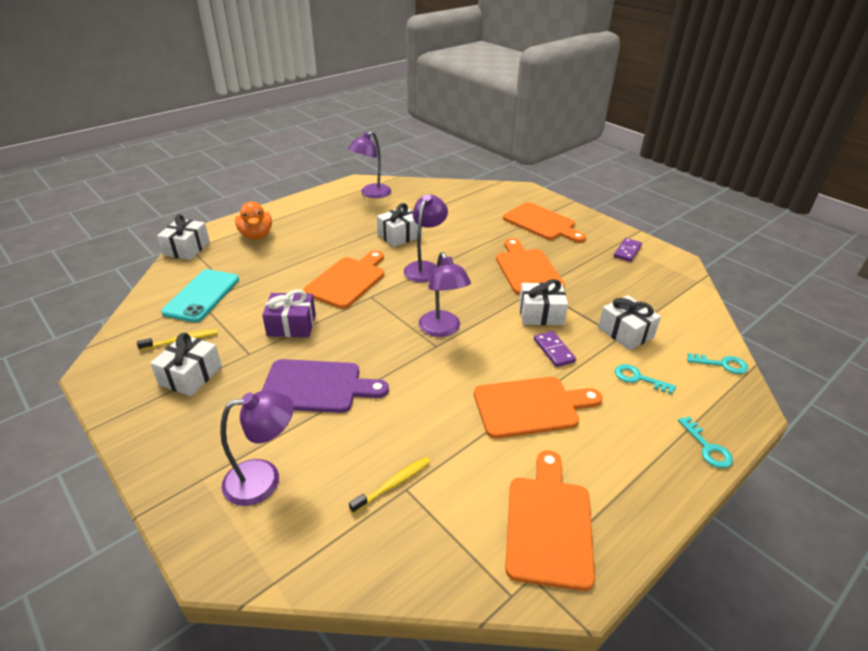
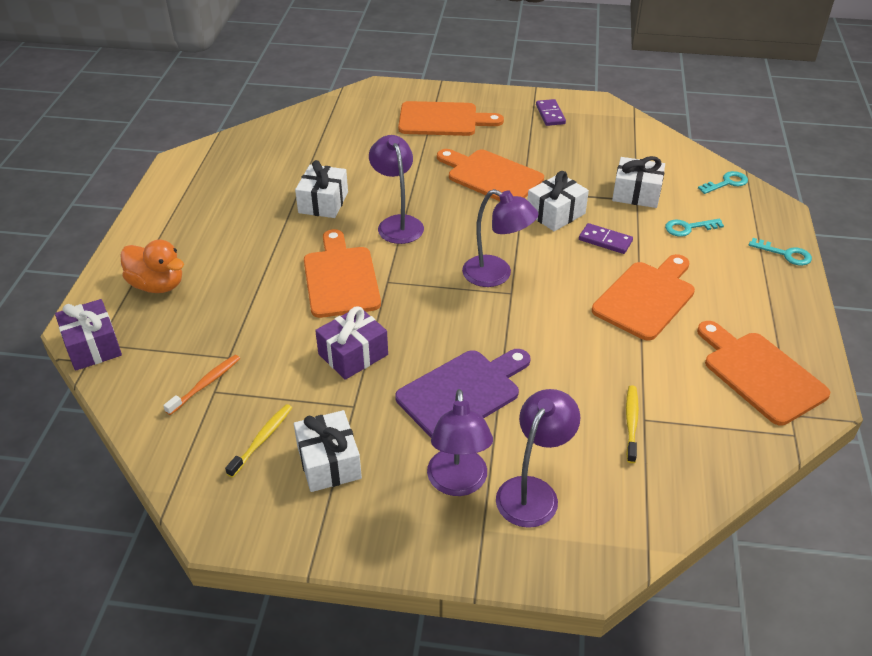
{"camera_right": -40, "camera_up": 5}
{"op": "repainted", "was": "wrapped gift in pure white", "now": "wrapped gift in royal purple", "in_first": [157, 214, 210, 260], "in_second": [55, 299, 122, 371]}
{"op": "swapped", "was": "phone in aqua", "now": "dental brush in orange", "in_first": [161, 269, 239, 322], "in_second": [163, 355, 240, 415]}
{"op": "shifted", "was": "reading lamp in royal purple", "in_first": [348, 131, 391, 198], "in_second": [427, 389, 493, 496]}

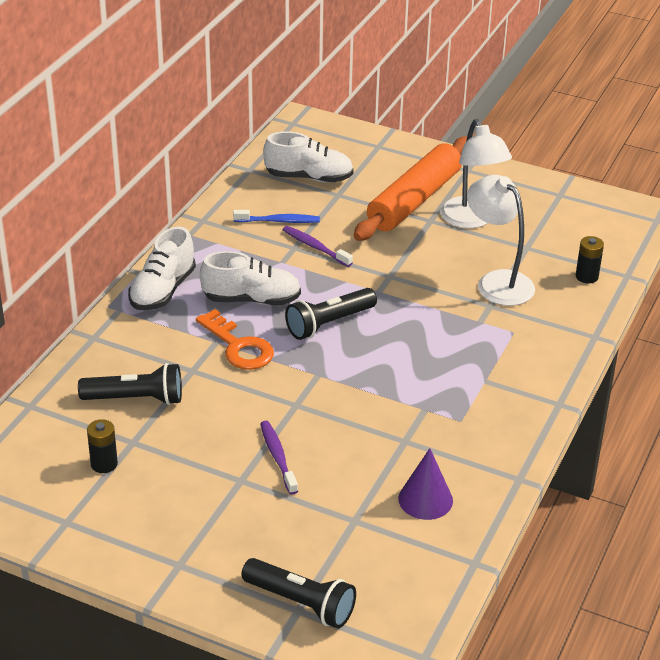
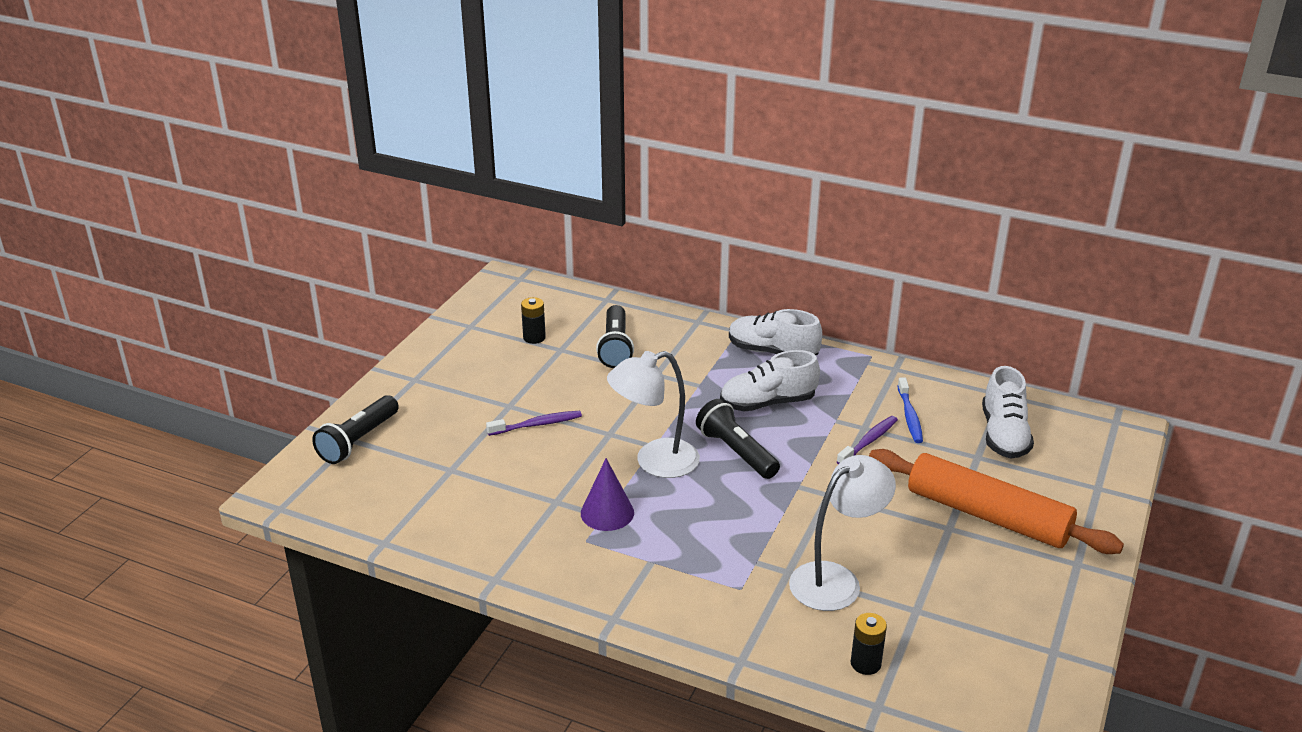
{"camera_right": 90, "camera_up": -5}
{"op": "shifted", "was": "cone in royal purple", "in_first": [398, 448, 453, 520], "in_second": [581, 458, 634, 531]}
{"op": "shifted", "was": "reading lamp in pure white", "in_first": [440, 119, 512, 229], "in_second": [607, 351, 700, 478]}
{"op": "rotated", "was": "sneaker in pure white", "in_first": [200, 251, 301, 305], "in_second": [720, 350, 820, 412], "clockwise": 75}
{"op": "gone", "was": "key in orange", "in_first": [196, 309, 274, 370]}

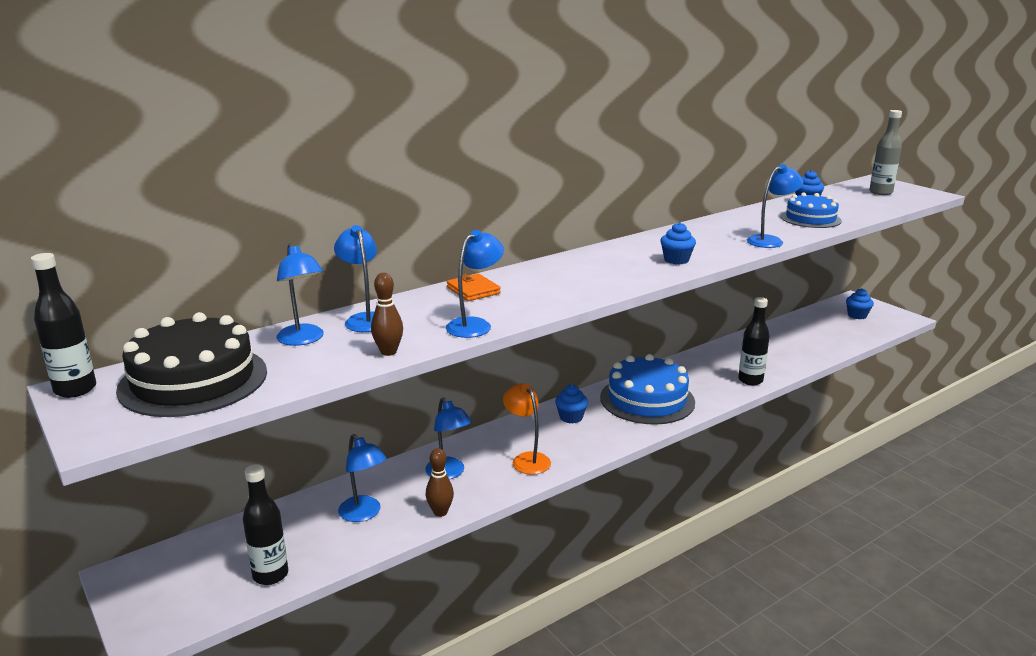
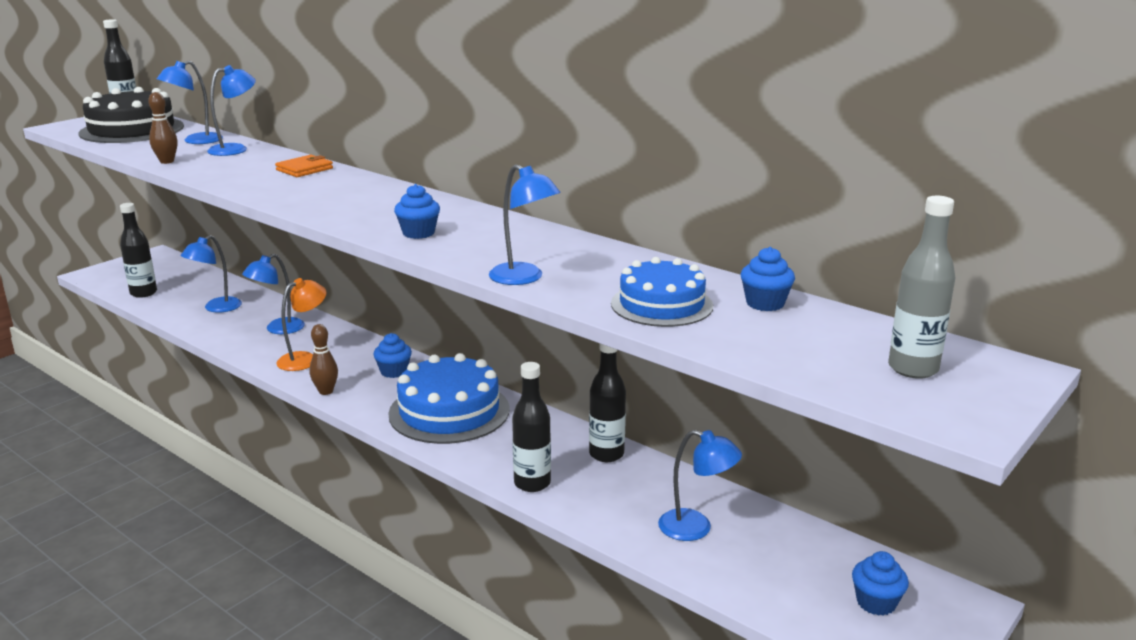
{"camera_right": 75, "camera_up": 0}
{"op": "shifted", "was": "tenpin in dark brown", "in_first": [426, 448, 454, 517], "in_second": [309, 324, 338, 395]}
{"op": "new", "now": "flask in black", "in_second": [589, 344, 626, 462]}
{"op": "shifted", "was": "reading lamp in blue", "in_first": [446, 230, 504, 338], "in_second": [658, 430, 742, 541]}

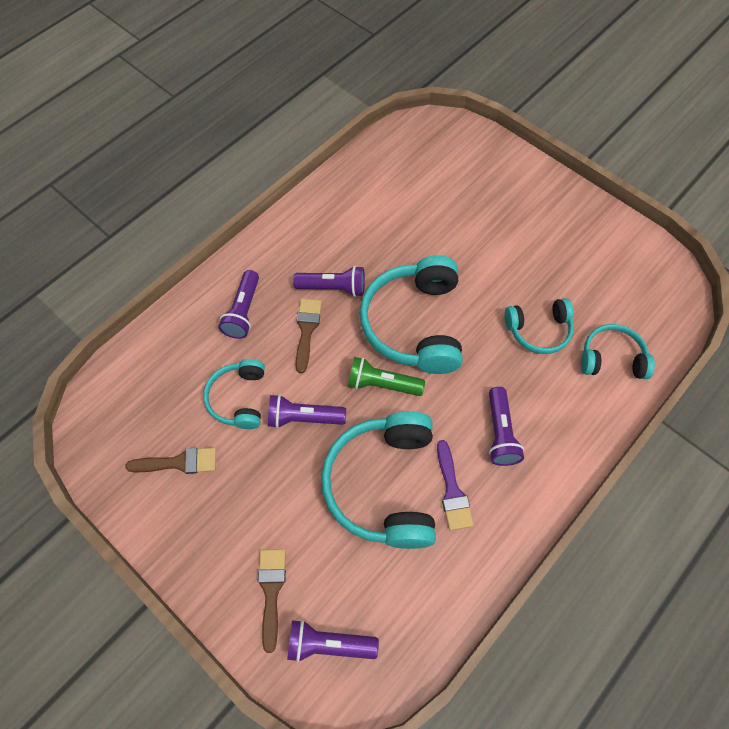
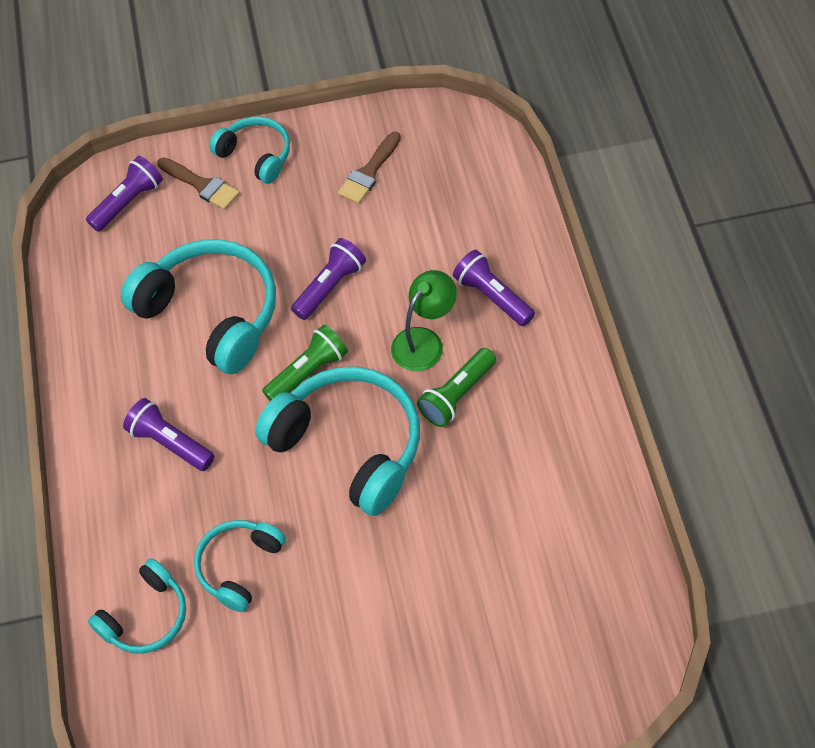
{"camera_right": 130, "camera_up": -5}
{"op": "shifted", "was": "over-ear headphones in aqua", "in_first": [203, 359, 265, 429], "in_second": [209, 117, 290, 184]}
{"op": "swapped", "was": "brush in dark brown", "now": "reading lamp in leaf-green", "in_first": [295, 299, 322, 373], "in_second": [391, 270, 457, 371]}
{"op": "repainted", "was": "torch in royal purple", "now": "torch in leaf-green", "in_first": [293, 266, 365, 297], "in_second": [417, 348, 496, 427]}
{"op": "gone", "was": "brush in royal purple", "in_first": [437, 440, 473, 530]}

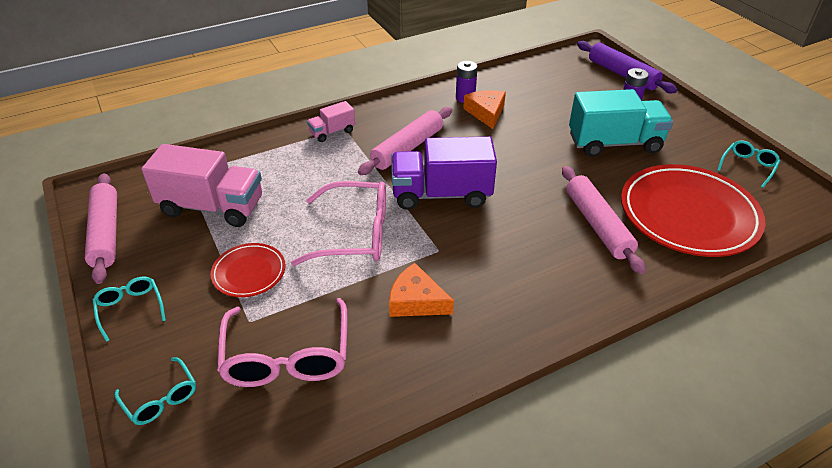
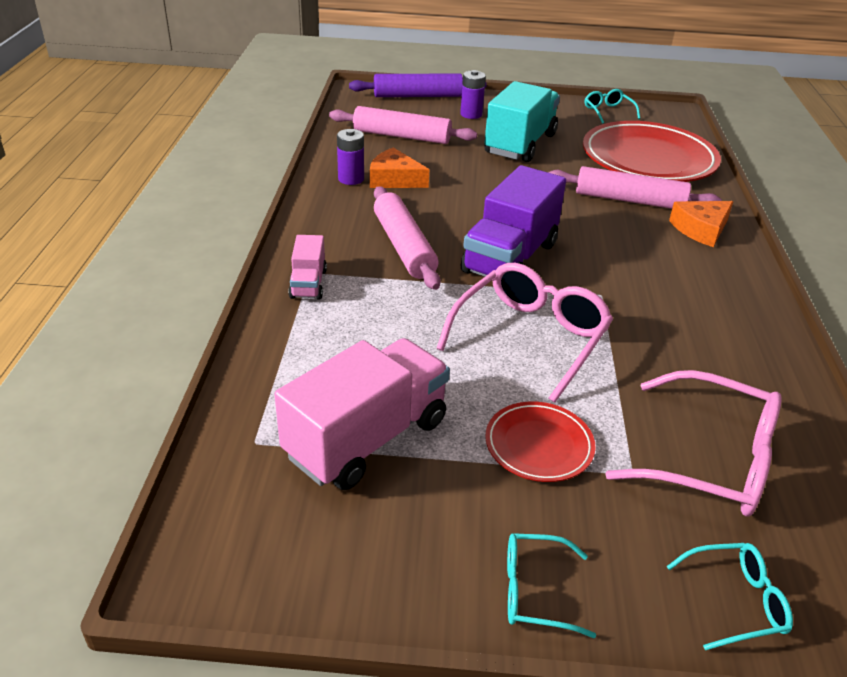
{"camera_right": -60, "camera_up": -5}
{"op": "shifted", "was": "rolling pin in pink", "in_first": [85, 173, 117, 284], "in_second": [329, 106, 477, 144]}
{"op": "shifted", "was": "cheese wedge in orange", "in_first": [389, 263, 454, 317], "in_second": [669, 201, 734, 247]}

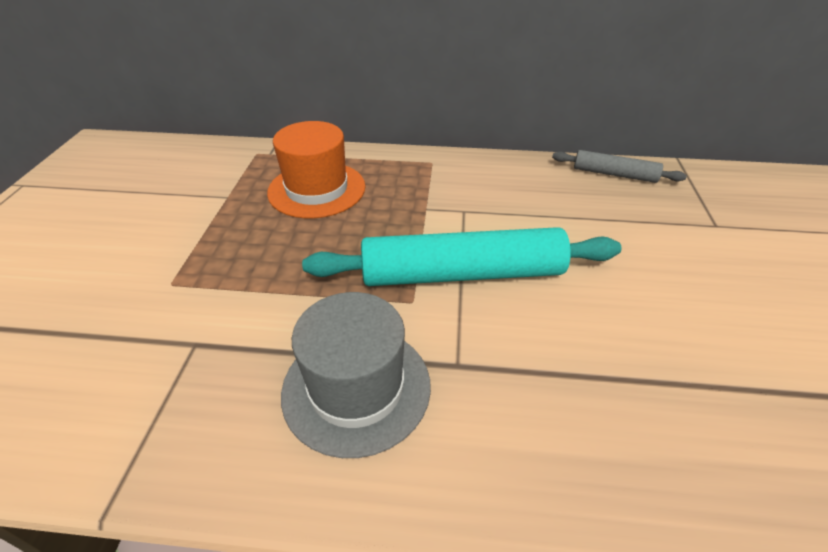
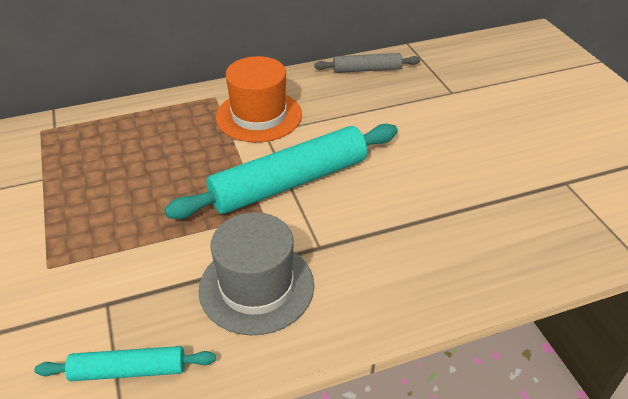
{"camera_right": -25, "camera_up": 0}
{"op": "new", "now": "rolling pin in aqua", "in_second": [34, 346, 216, 381]}
{"op": "shifted", "was": "tall hat in orange", "in_first": [267, 121, 366, 218], "in_second": [216, 56, 302, 142]}

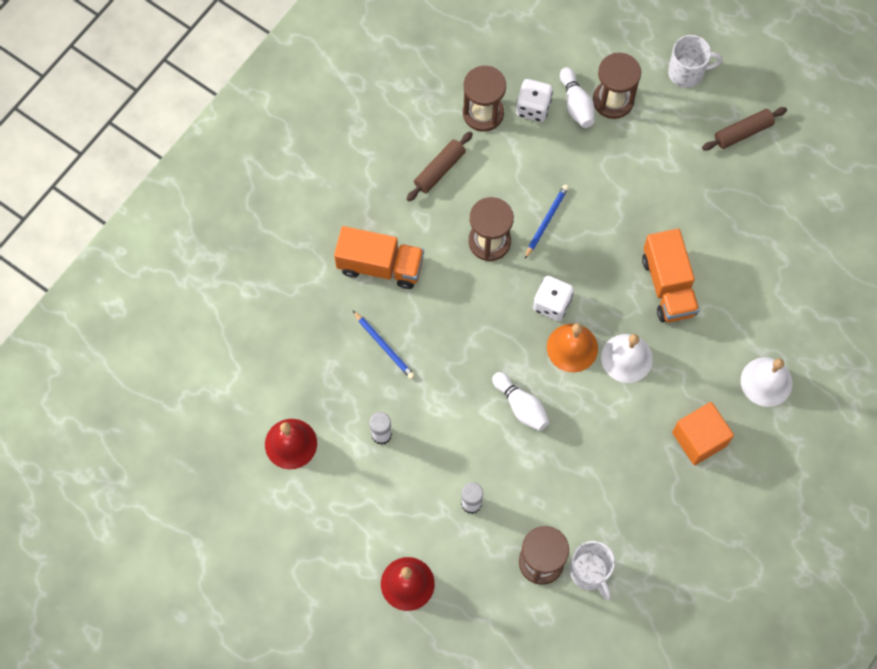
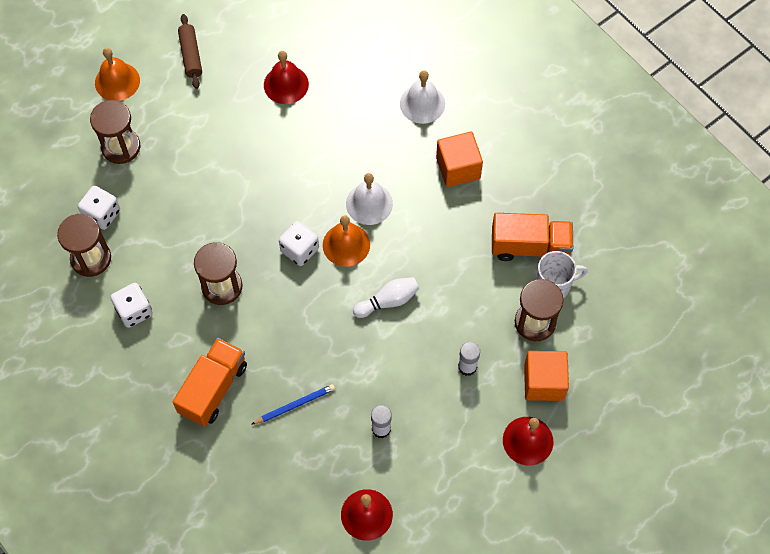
{"camera_right": -75, "camera_up": -5}
{"op": "swapped", "was": "mug in pure white", "now": "bell in orange", "in_first": [668, 35, 722, 88], "in_second": [95, 48, 140, 101]}
{"op": "swapped", "was": "rolling pin in dark brown", "now": "game die in pure white", "in_first": [407, 132, 473, 201], "in_second": [111, 283, 153, 328]}
{"op": "new", "now": "bell in red", "in_second": [264, 51, 309, 104]}
{"op": "shifted", "was": "lorry in orange", "in_first": [642, 229, 699, 322], "in_second": [492, 213, 573, 261]}
{"op": "new", "now": "block in orange", "in_second": [524, 351, 569, 401]}
{"op": "gone", "was": "pencil in blue", "in_first": [525, 184, 569, 259]}
{"op": "gone", "was": "tenpin in pure white", "in_first": [560, 67, 595, 128]}

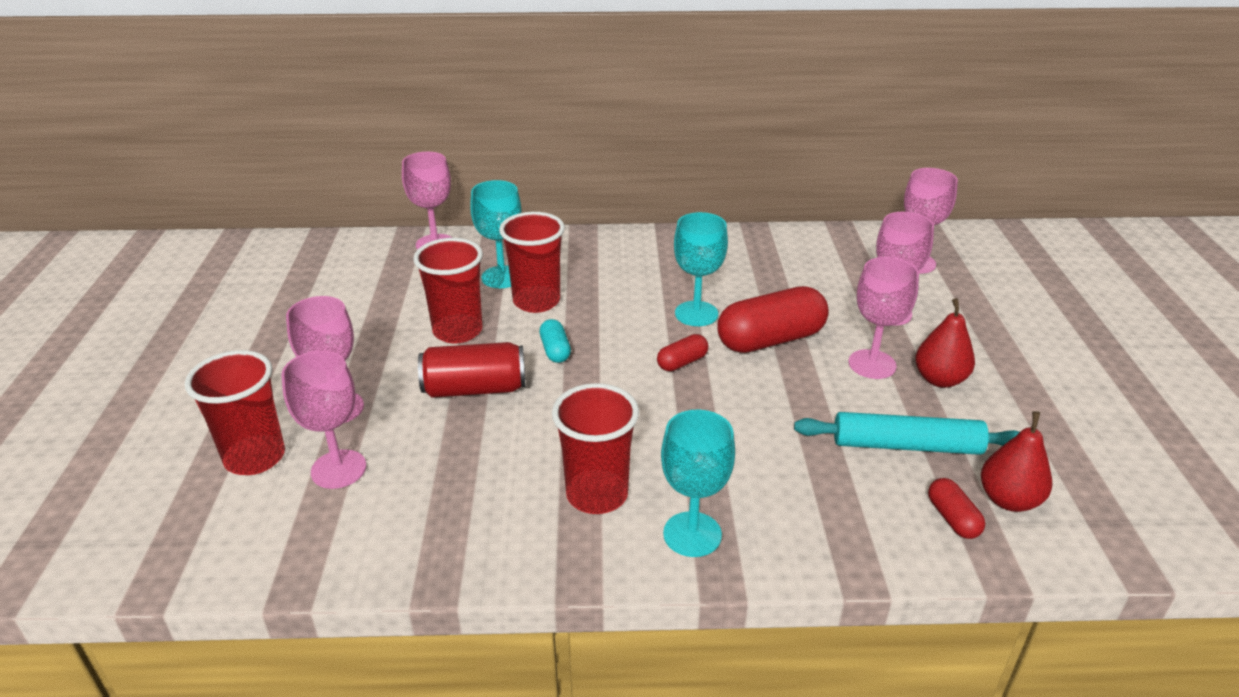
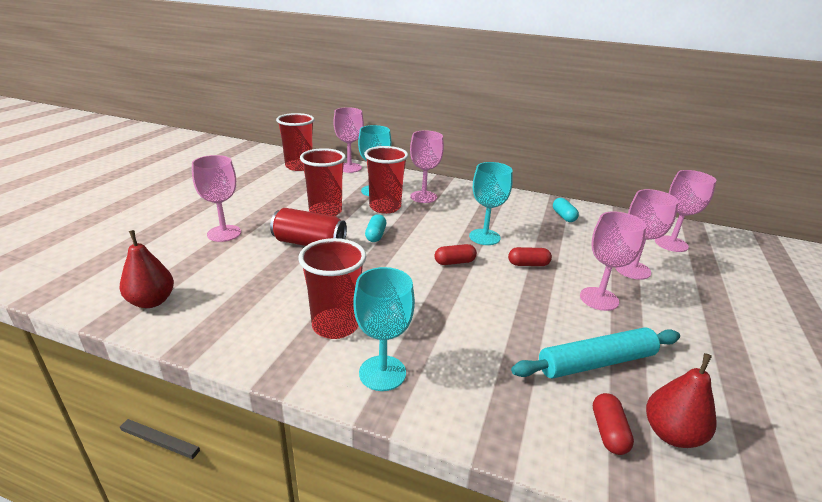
{"camera_right": 20, "camera_up": -5}
{"op": "shifted", "was": "pear in red", "in_first": [915, 298, 975, 388], "in_second": [120, 230, 174, 308]}
{"op": "shifted", "was": "beaker in red", "in_first": [185, 350, 285, 475], "in_second": [276, 113, 315, 171]}
{"op": "shifted", "was": "chalice in pink", "in_first": [282, 351, 366, 489], "in_second": [410, 130, 444, 203]}
{"op": "scaled", "was": "capsule in red", "in_first": [717, 286, 829, 353], "in_second": [508, 247, 552, 266], "ratio": 0.48}
{"op": "rotated", "was": "rolling pin in aqua", "in_first": [794, 412, 1020, 455], "in_second": [511, 327, 680, 379], "clockwise": -45}
{"op": "new", "now": "capsule in aqua", "in_second": [553, 198, 579, 222]}

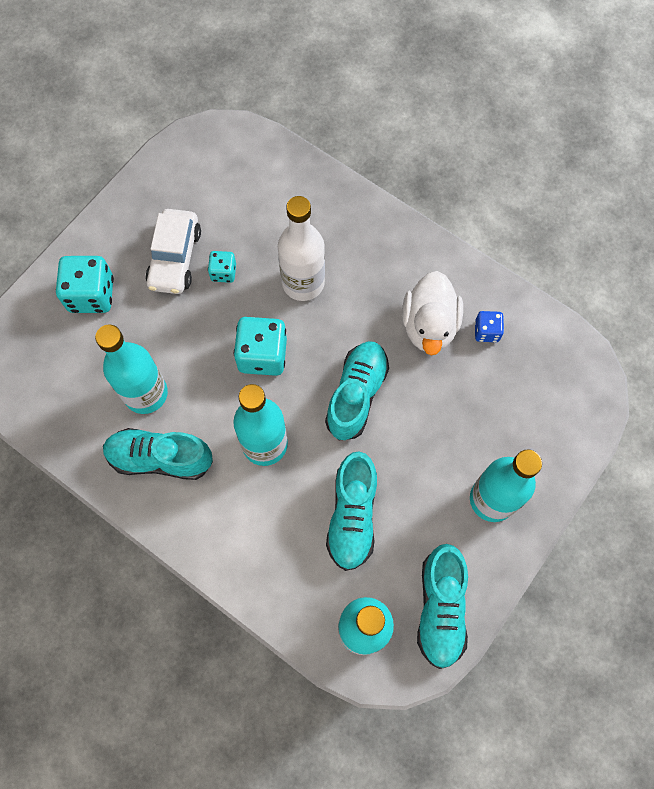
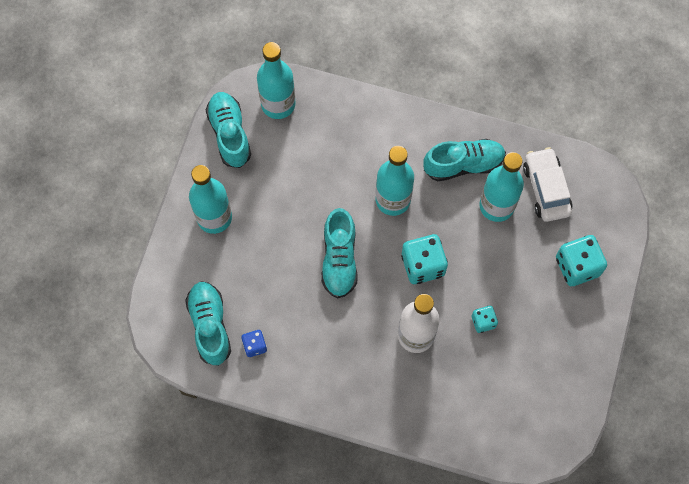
{"camera_right": 160, "camera_up": 0}
{"op": "shifted", "was": "sneaker in aqua", "in_first": [326, 452, 377, 571], "in_second": [185, 281, 231, 366]}
{"op": "shifted", "was": "car in pure white", "in_first": [146, 209, 201, 294], "in_second": [523, 147, 573, 222]}
{"op": "gone", "was": "toy duck in pure white", "in_first": [402, 271, 463, 355]}

